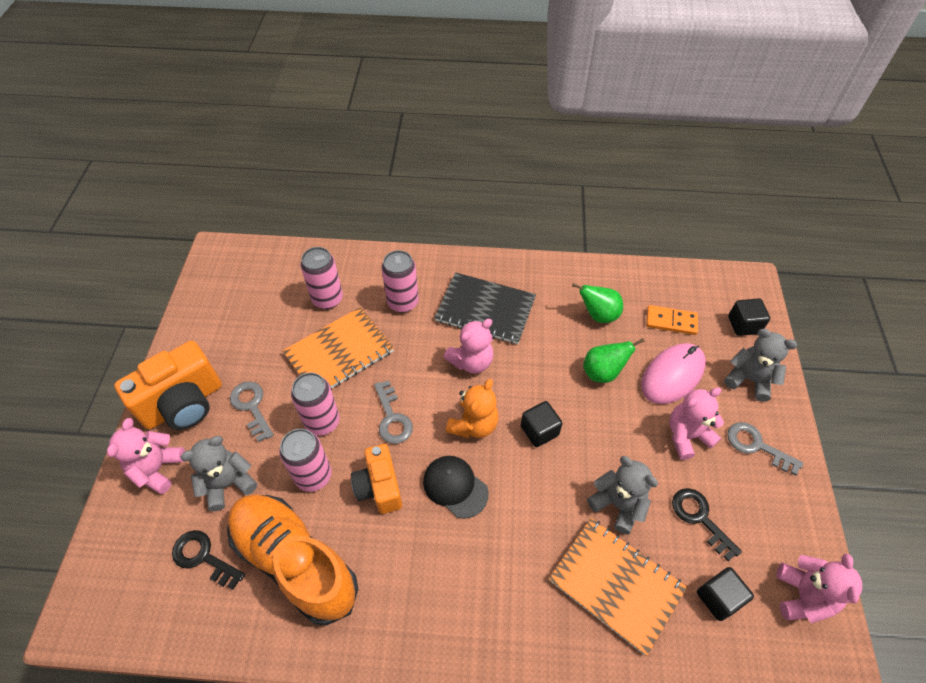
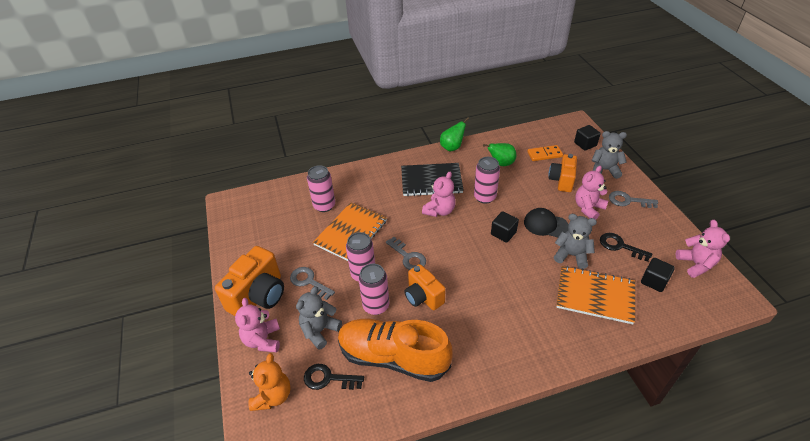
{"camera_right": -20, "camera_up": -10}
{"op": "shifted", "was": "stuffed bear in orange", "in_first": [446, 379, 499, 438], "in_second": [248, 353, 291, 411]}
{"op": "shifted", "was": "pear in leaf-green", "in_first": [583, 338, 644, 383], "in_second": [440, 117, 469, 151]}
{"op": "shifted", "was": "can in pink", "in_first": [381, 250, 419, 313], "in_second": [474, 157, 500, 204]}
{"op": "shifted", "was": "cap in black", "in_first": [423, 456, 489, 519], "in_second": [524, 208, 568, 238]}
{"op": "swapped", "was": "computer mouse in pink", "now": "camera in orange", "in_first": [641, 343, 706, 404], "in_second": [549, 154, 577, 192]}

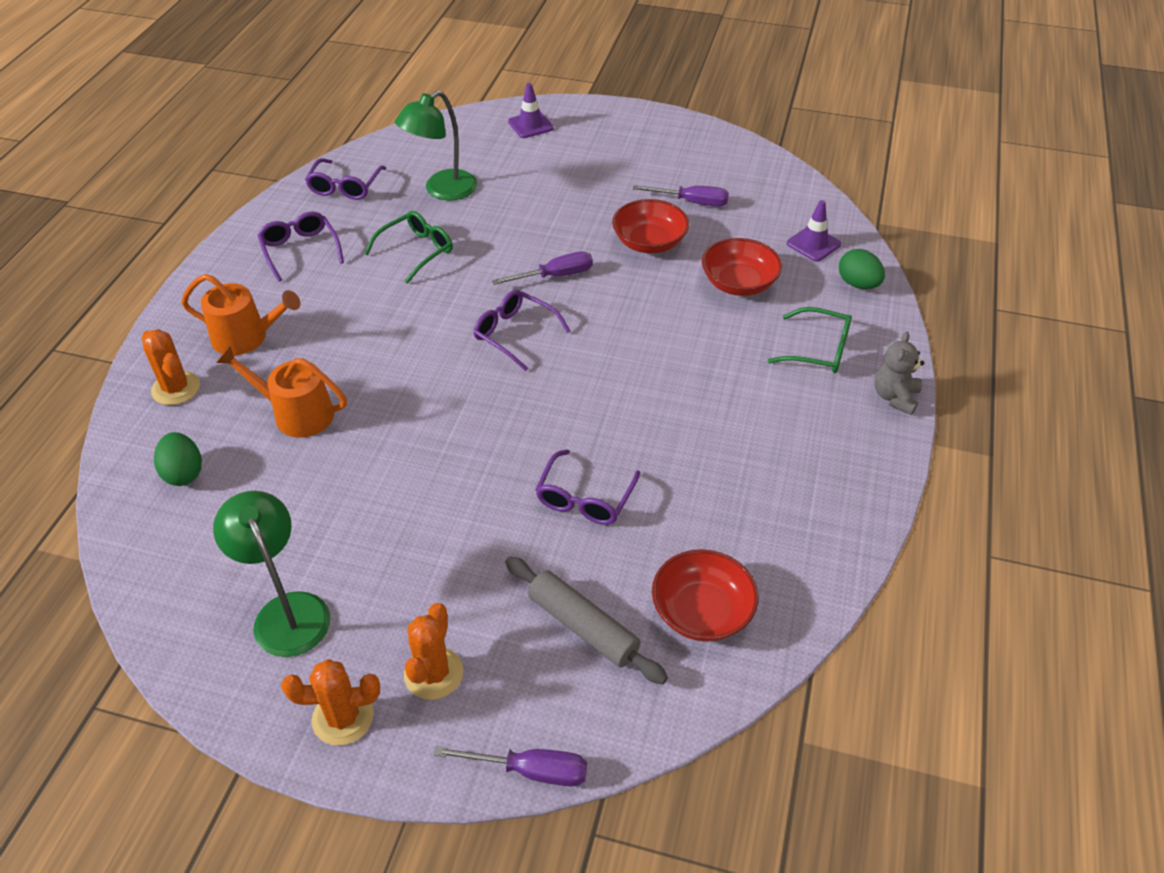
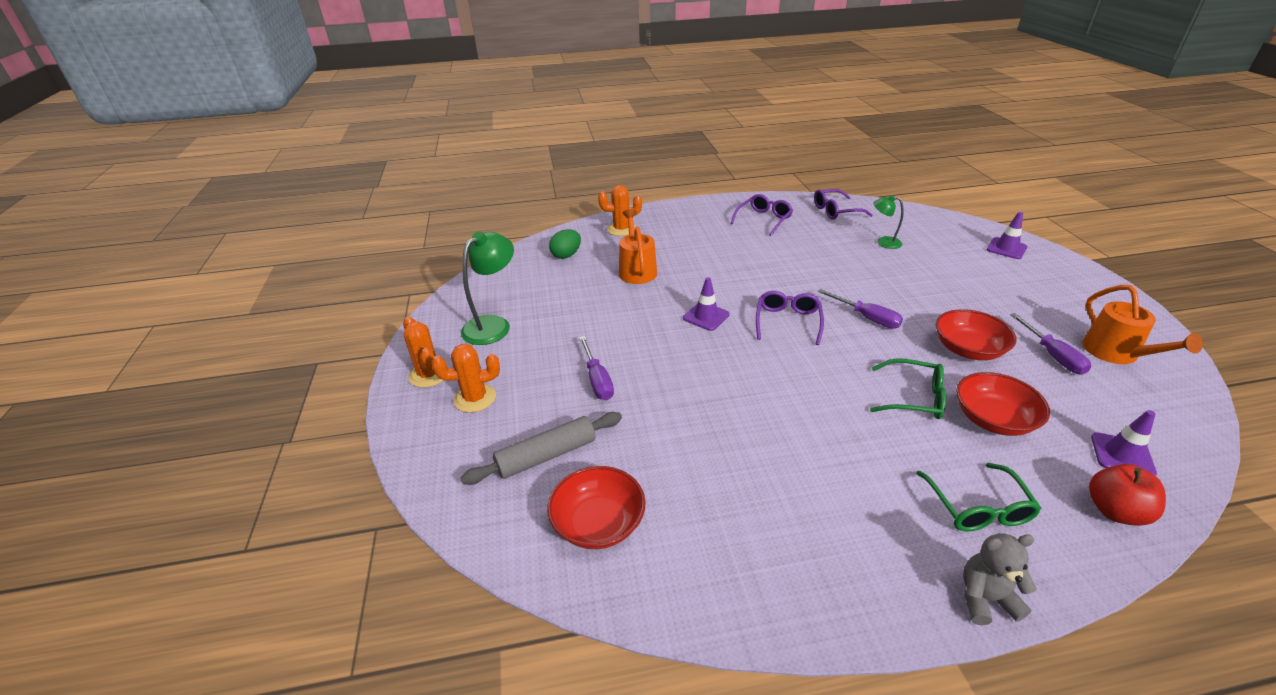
{"camera_right": 65, "camera_up": -10}
{"op": "rotated", "was": "rolling pin in ash-grey", "in_first": [505, 556, 668, 685], "in_second": [460, 412, 622, 485], "clockwise": 45}
{"op": "shifted", "was": "screwdriver in royal purple", "in_first": [434, 746, 587, 786], "in_second": [579, 336, 614, 400]}
{"op": "rotated", "was": "prickly plant in orange", "in_first": [141, 329, 200, 405], "in_second": [598, 185, 642, 236], "clockwise": 60}
{"op": "new", "now": "road cone in royal purple", "in_second": [683, 277, 730, 331]}
{"op": "shifted", "was": "eyeglasses in leaf-green", "in_first": [364, 211, 453, 284], "in_second": [870, 358, 946, 419]}
{"op": "scaled", "was": "reading lamp in leaf-green", "in_first": [395, 90, 477, 201], "in_second": [874, 195, 904, 249], "ratio": 0.58}
{"op": "shifted", "was": "sprinkling can in orange", "in_first": [181, 274, 300, 356], "in_second": [1082, 285, 1203, 364]}
{"op": "swapped", "was": "egg in leaf-green", "now": "apple in red", "in_first": [839, 249, 885, 289], "in_second": [1089, 464, 1166, 526]}
{"op": "gone", "was": "eyeglasses in royal purple", "in_first": [535, 449, 640, 525]}

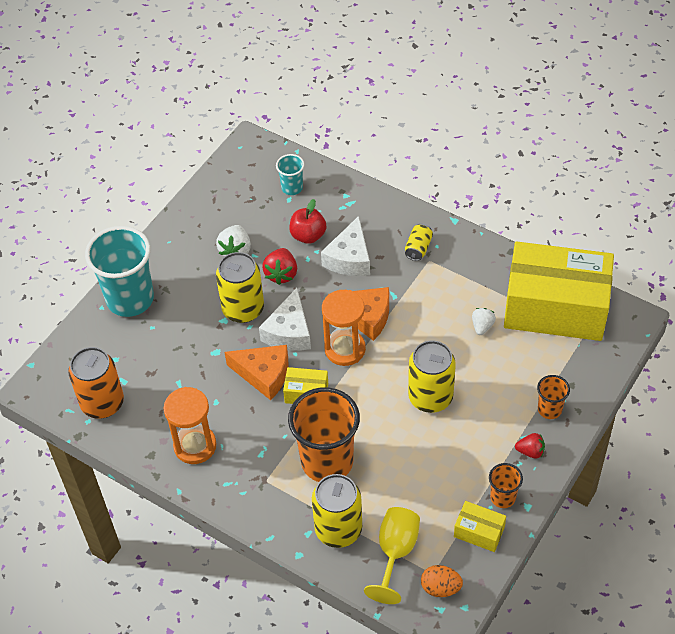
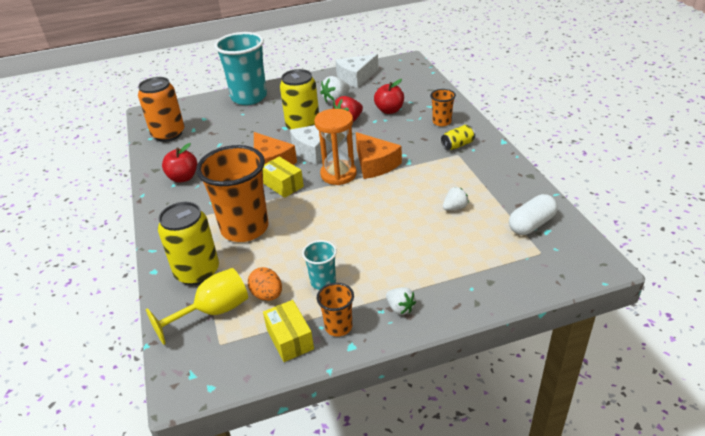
{"camera_right": 40, "camera_up": -15}
{"op": "swapped", "was": "sandglass in orange", "now": "apple in red", "in_first": [164, 387, 217, 464], "in_second": [162, 143, 197, 183]}
{"op": "shifted", "was": "egg in orange", "in_first": [421, 565, 463, 597], "in_second": [248, 267, 282, 301]}
{"op": "shifted", "was": "beaker in aqua", "in_first": [276, 154, 305, 195], "in_second": [302, 240, 337, 290]}
{"op": "shifted", "was": "cheese wedge in pure white", "in_first": [321, 216, 370, 276], "in_second": [336, 54, 378, 88]}
{"op": "repainted", "was": "toy strawberry in red", "now": "toy strawberry in pure white", "in_first": [515, 433, 545, 459], "in_second": [386, 287, 416, 315]}
{"op": "shifted", "was": "beaker in orange", "in_first": [537, 375, 570, 419], "in_second": [430, 89, 456, 126]}
{"op": "swapped", "was": "package in yellow", "now": "capsule in pure white", "in_first": [504, 242, 614, 341], "in_second": [509, 194, 558, 235]}
{"op": "gone", "was": "can in yellow", "in_first": [408, 340, 456, 413]}

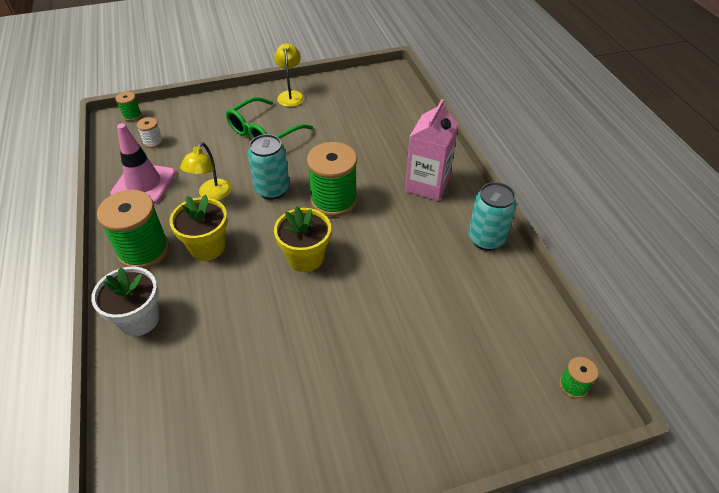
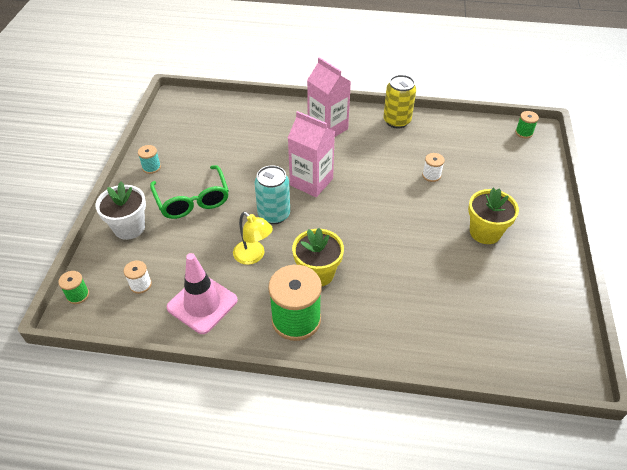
{"camera_right": -65, "camera_up": 0}
{"op": "shifted", "was": "flower pot in pure white", "in_first": [91, 266, 159, 336], "in_second": [95, 182, 146, 240]}
{"op": "swapped", "was": "reading lamp in yellow", "now": "bobbin in aqua", "in_first": [274, 43, 304, 107], "in_second": [138, 145, 161, 174]}
{"op": "swapped", "was": "bobbin in leaf-green", "now": "milk carton in pink", "in_first": [307, 142, 357, 217], "in_second": [288, 111, 335, 197]}
{"op": "repainted", "was": "can in aqua", "now": "can in yellow", "in_first": [468, 182, 516, 250], "in_second": [383, 75, 416, 129]}
{"op": "new", "now": "bobbin in pure white", "in_second": [422, 153, 445, 182]}
{"op": "shifted", "was": "flower pot in yellow", "in_first": [274, 206, 331, 272], "in_second": [468, 188, 519, 244]}

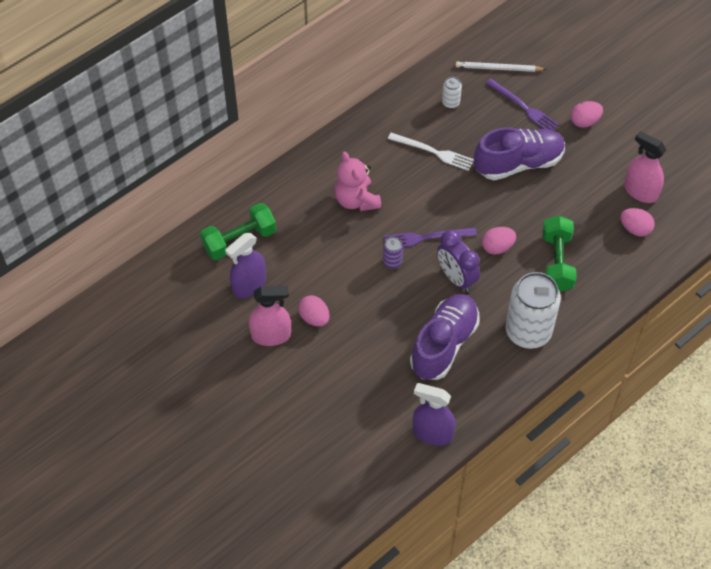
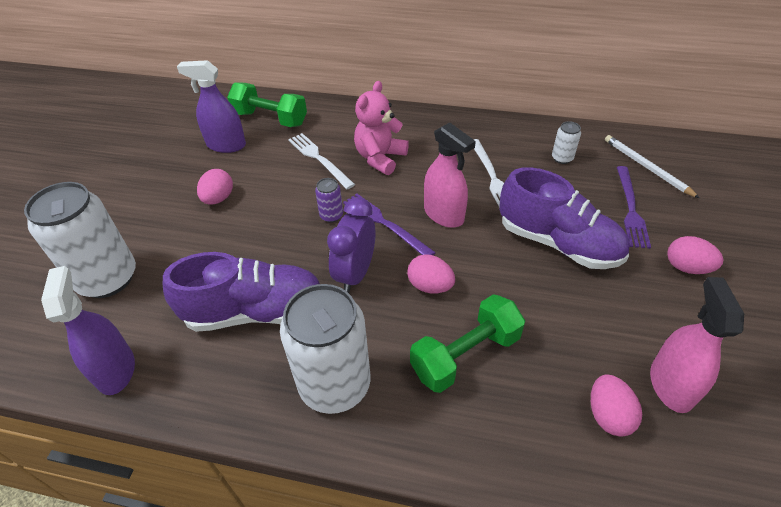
{"camera_right": 55, "camera_up": -10}
{"op": "new", "now": "can in pure white", "in_second": [24, 182, 136, 298]}
{"op": "new", "now": "table fork in pure white", "in_second": [288, 133, 355, 189]}
{"op": "shifted", "was": "spray cleaner in pink", "in_first": [249, 286, 291, 346], "in_second": [424, 122, 476, 228]}

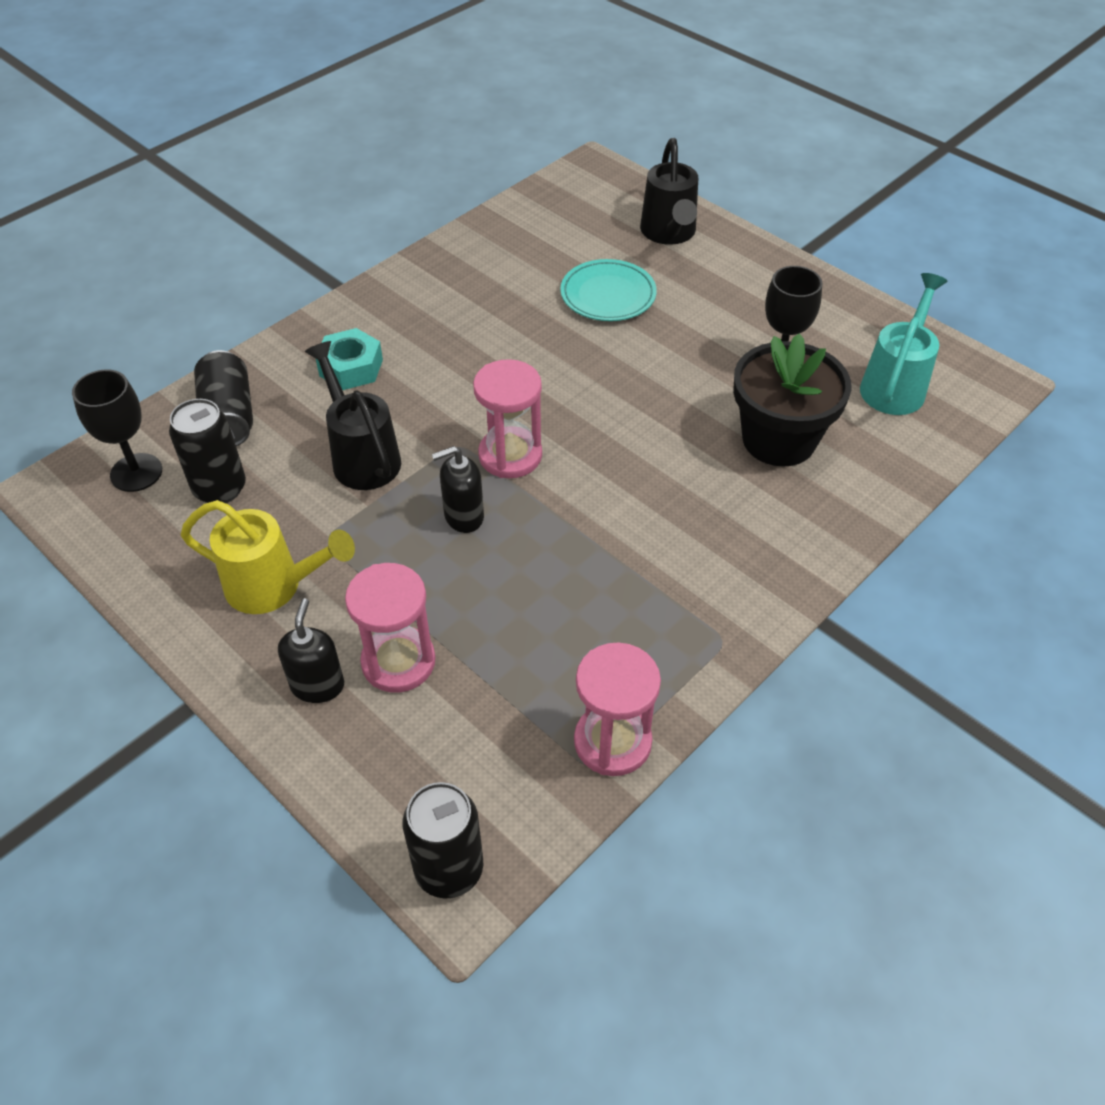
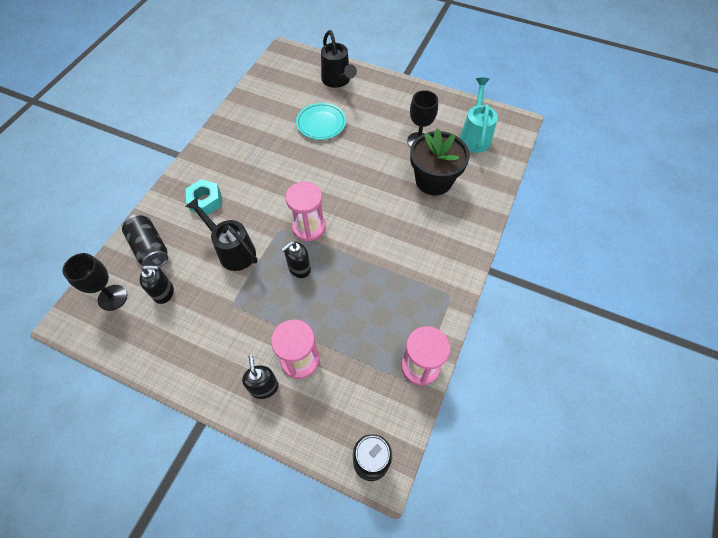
{"camera_right": -20, "camera_up": 10}
{"op": "swapped", "was": "can in black", "now": "pump bottle in black", "in_first": [169, 399, 246, 503], "in_second": [139, 265, 174, 304]}
{"op": "gone", "was": "sprinkling can in yellow", "in_first": [181, 500, 355, 614]}

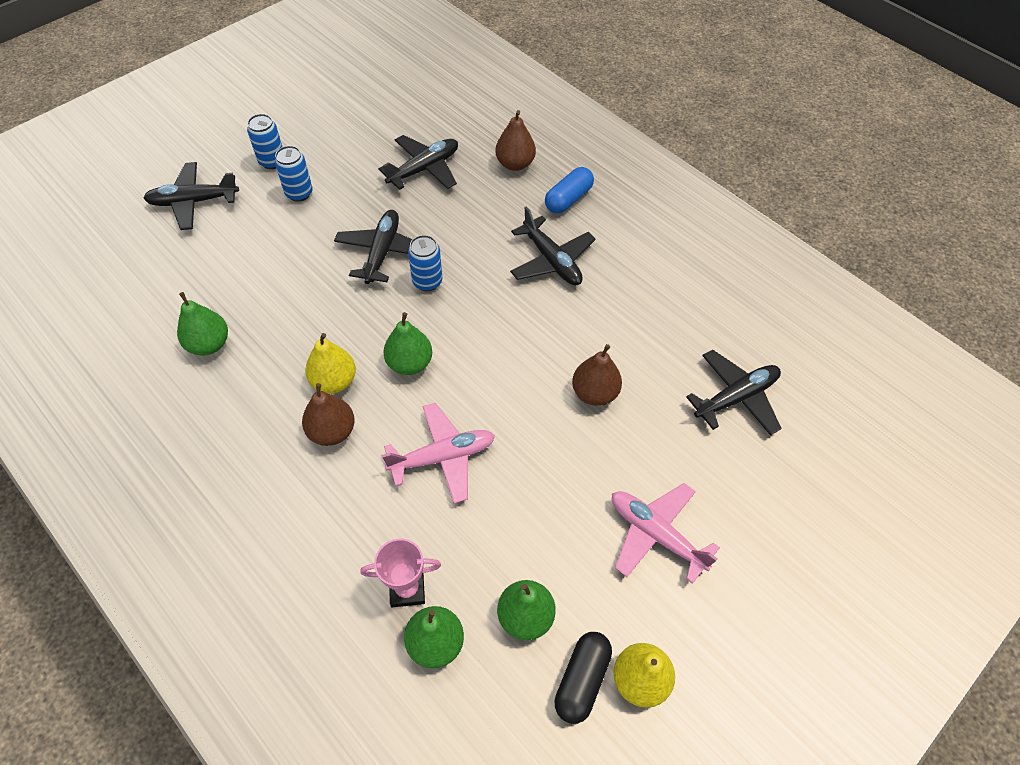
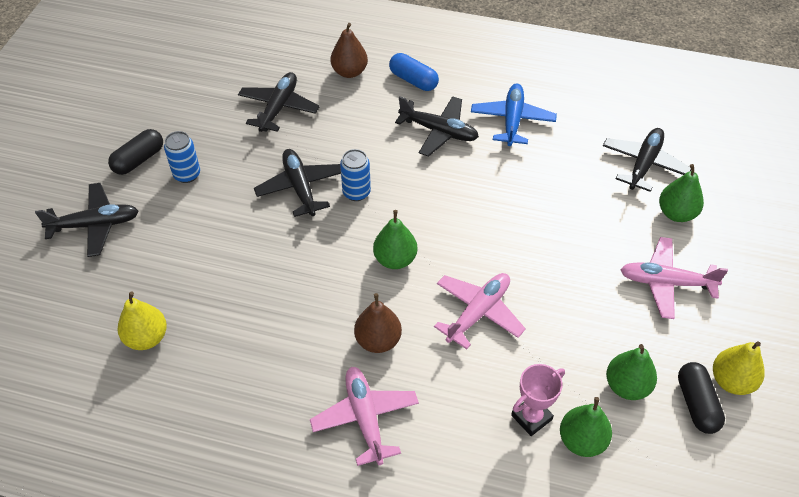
{"camera_right": -30, "camera_up": -5}
{"op": "rotated", "was": "toy plane in black", "in_first": [143, 162, 239, 230], "in_second": [35, 183, 139, 257], "clockwise": -150}
{"op": "swapped", "was": "can in blue", "now": "capsule in black", "in_first": [247, 114, 282, 169], "in_second": [108, 129, 163, 175]}
{"op": "shifted", "was": "pear in yellow", "in_first": [305, 333, 356, 394], "in_second": [118, 291, 167, 350]}
{"op": "new", "now": "toy plane in pink", "in_second": [310, 367, 419, 466]}
{"op": "rotated", "was": "capsule in blue", "in_first": [545, 167, 594, 213], "in_second": [389, 53, 439, 91], "clockwise": -60}
{"op": "new", "now": "toy plane in blue", "in_second": [471, 84, 557, 146]}
{"op": "shifted", "was": "pear in leaf-green", "in_first": [177, 292, 228, 355], "in_second": [659, 164, 704, 222]}
{"op": "gone", "was": "pear in dark brown", "in_first": [572, 344, 622, 406]}

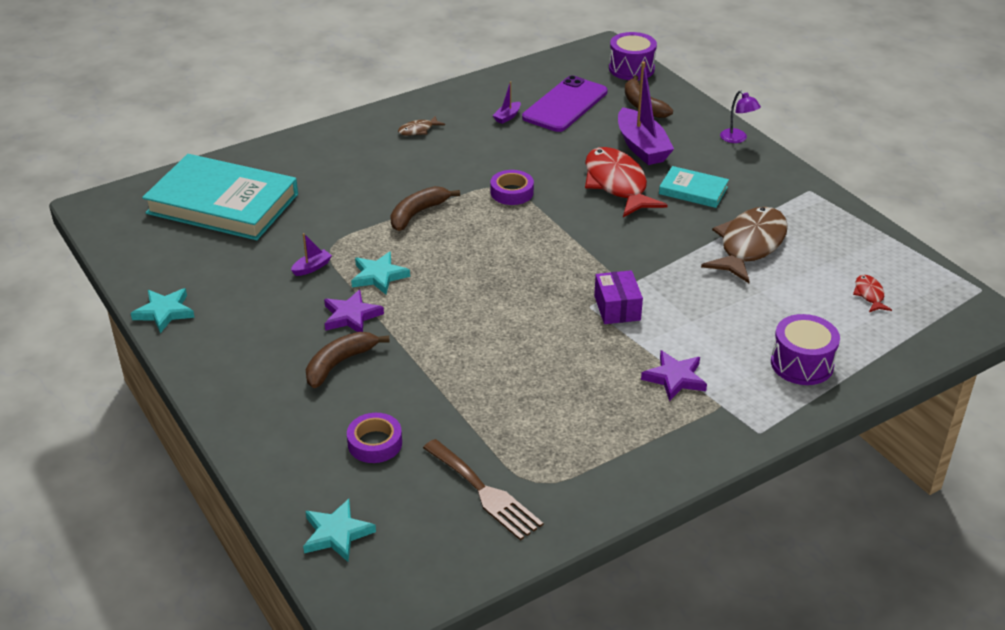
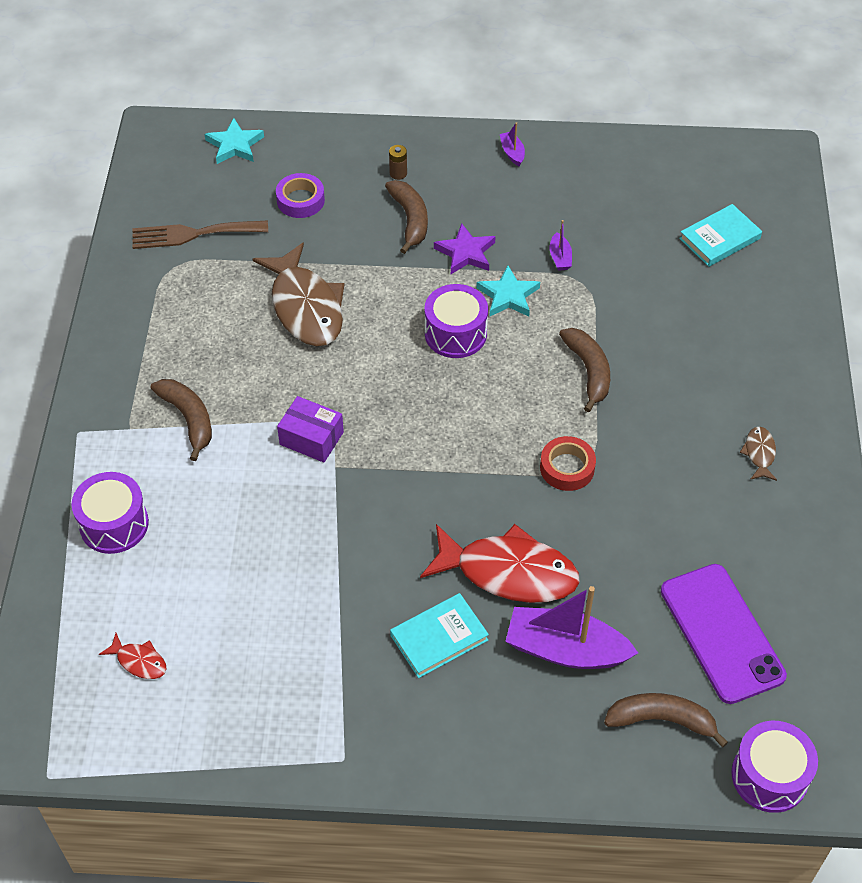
{"camera_right": 125, "camera_up": 15}
{"op": "swapped", "was": "star shape in royal purple", "now": "toy banana in dark brown", "in_first": [641, 350, 707, 401], "in_second": [151, 379, 212, 461]}
{"op": "shifted", "was": "fish figure in dark brown", "in_first": [701, 207, 788, 283], "in_second": [253, 242, 344, 346]}
{"op": "new", "now": "AA battery in dark brown", "in_second": [389, 145, 407, 180]}
{"op": "new", "now": "drum in royal purple", "in_second": [425, 284, 488, 358]}
{"op": "shifted", "was": "boat in royal purple", "in_first": [492, 81, 521, 124], "in_second": [500, 122, 525, 166]}
{"op": "repainted", "was": "sticky tape in royal purple", "now": "sticky tape in red", "in_first": [491, 170, 534, 205], "in_second": [540, 436, 596, 491]}
{"op": "scaled", "was": "hardcover in aqua", "in_first": [142, 154, 298, 240], "in_second": [679, 204, 762, 267], "ratio": 0.48}
{"op": "gone", "was": "star shape in aqua", "in_first": [131, 288, 195, 333]}
{"op": "gone", "was": "reading lamp in royal purple", "in_first": [720, 91, 761, 143]}

